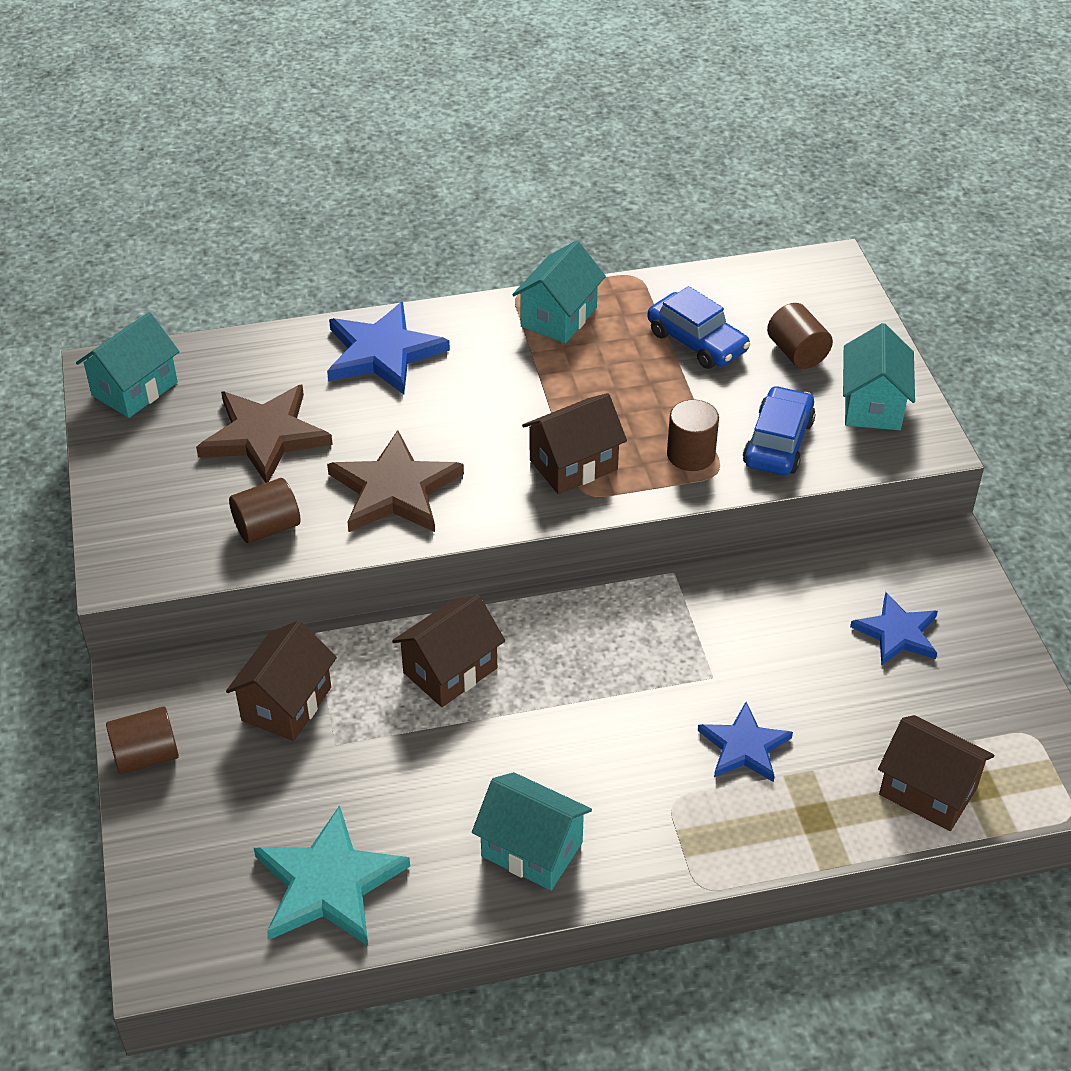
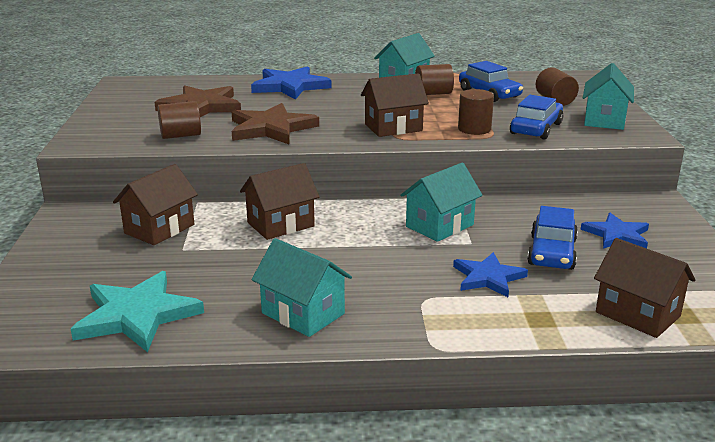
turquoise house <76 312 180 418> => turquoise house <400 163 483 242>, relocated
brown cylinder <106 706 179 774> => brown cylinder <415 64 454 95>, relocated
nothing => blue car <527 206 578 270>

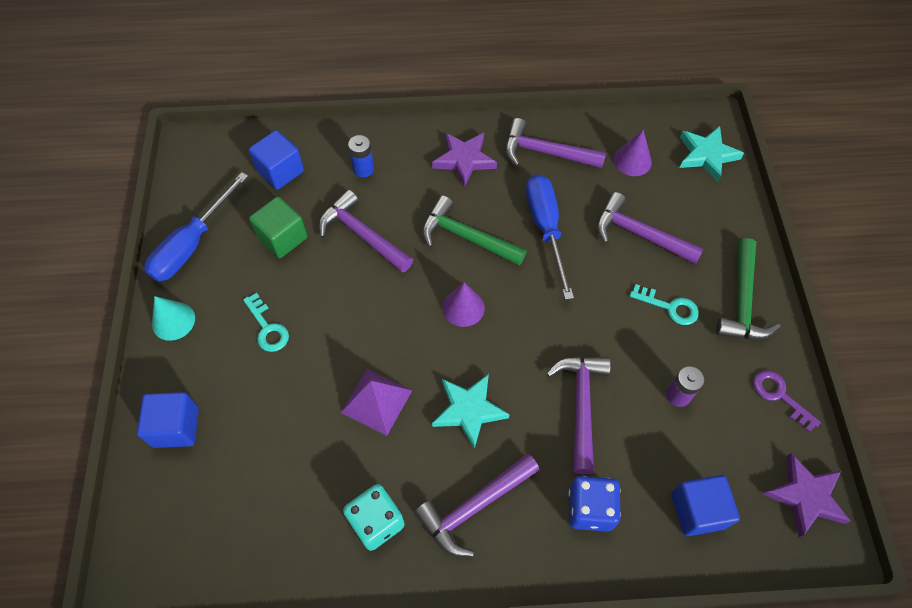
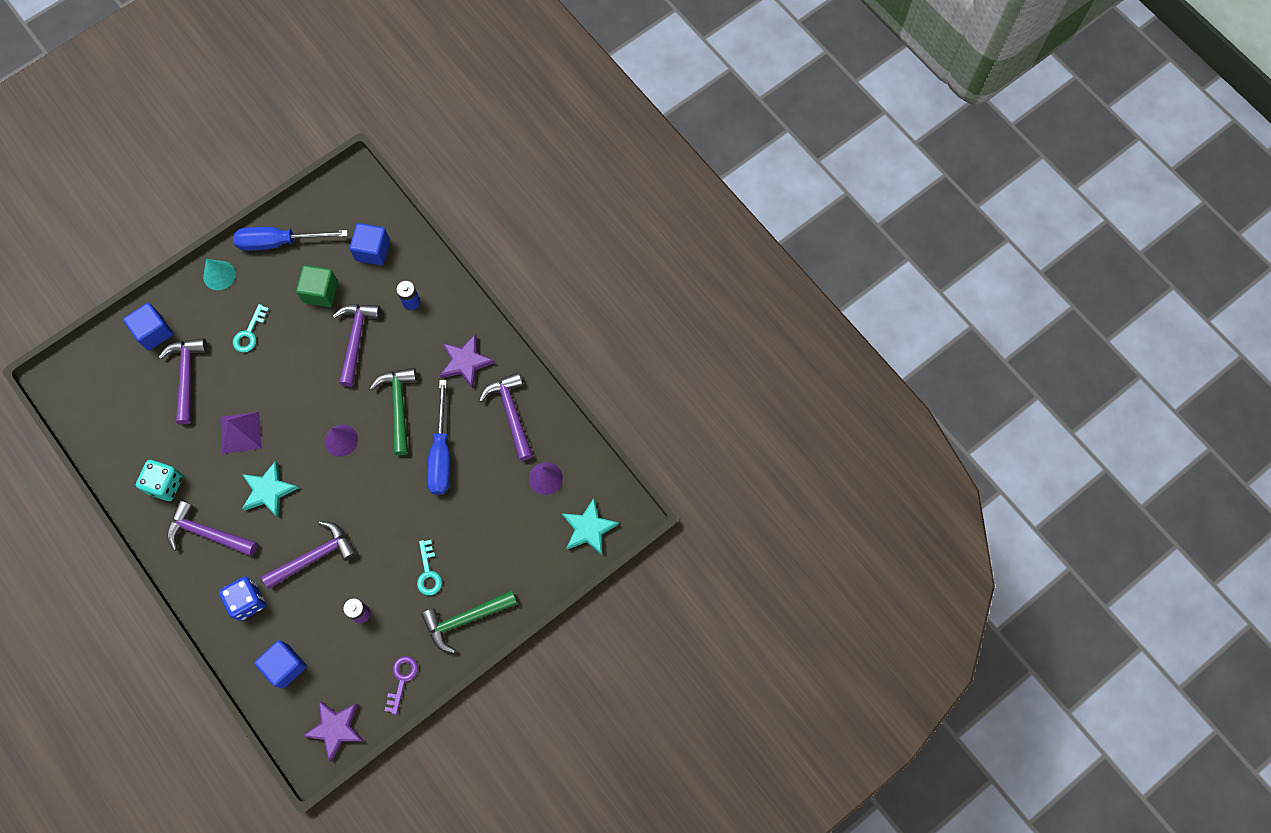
blue screwdriver <526 174 574 300> => blue screwdriver <427 380 450 495>, 135 degrees clockwise
purple hammer <597 192 704 264> => purple hammer <159 338 207 424>, relocated

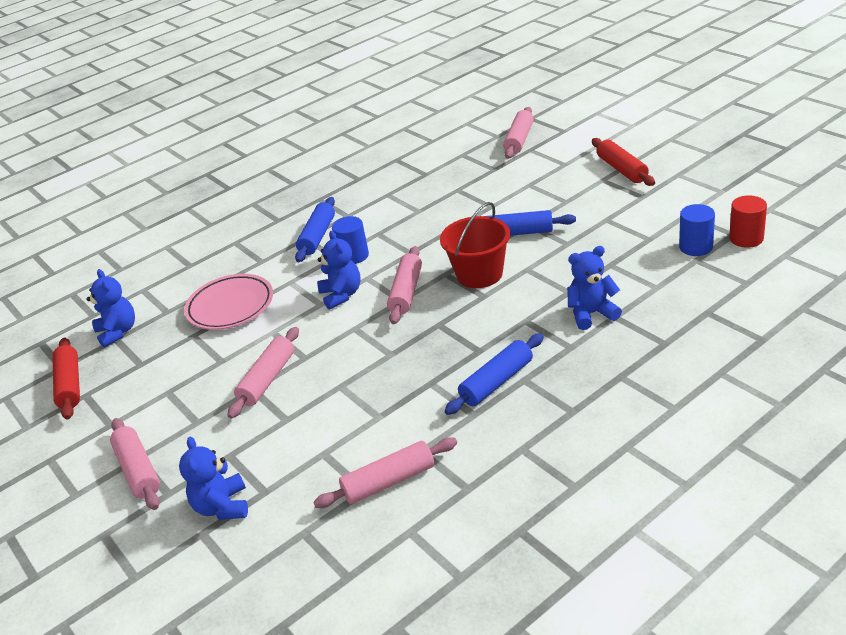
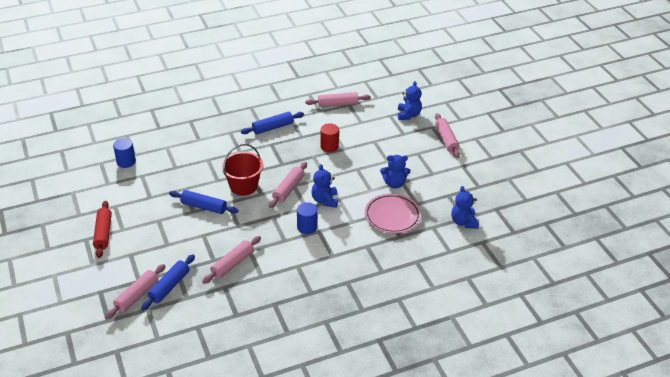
red rolling pin <53 338 80 419> => nothing
pink rolling pin <227 327 299 419> => pink rolling pin <202 236 261 284>, relocated
blue rolling pin <295 197 335 262> => blue rolling pin <141 254 195 311>, relocated
blue teddy bear <567 246 622 330> => blue teddy bear <380 155 410 189>, relocated
red cylinder <729 196 767 248> => red cylinder <320 123 339 152>, relocated

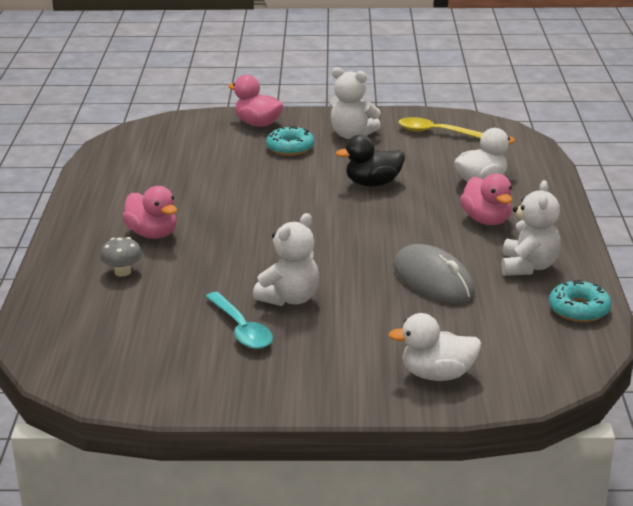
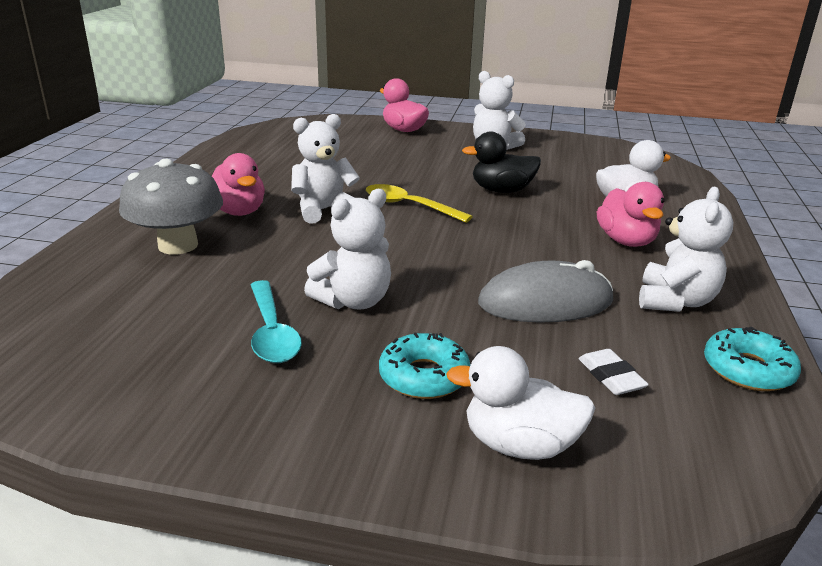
grey mushroom <100 237 142 277> => grey mushroom <119 159 223 255>, x1.96
turquoise donut <266 126 314 156> => turquoise donut <379 332 470 399>, relocated
grey mouse <393 244 475 304> => grey mouse <478 260 613 323>, 75 degrees counterclockwise
yellow spoon <398 117 483 139> => yellow spoon <366 184 473 223>, relocated
nothing => white teddy bear <291 114 360 224>
nothing => white eraser <579 349 649 395>

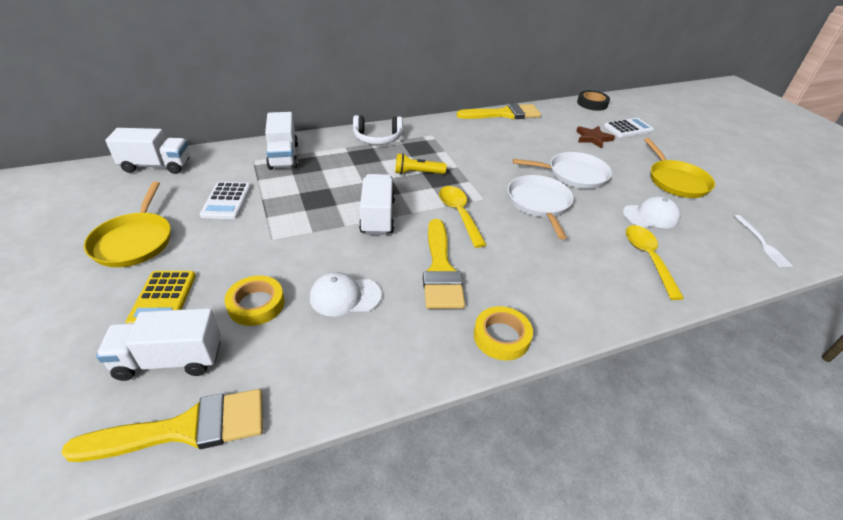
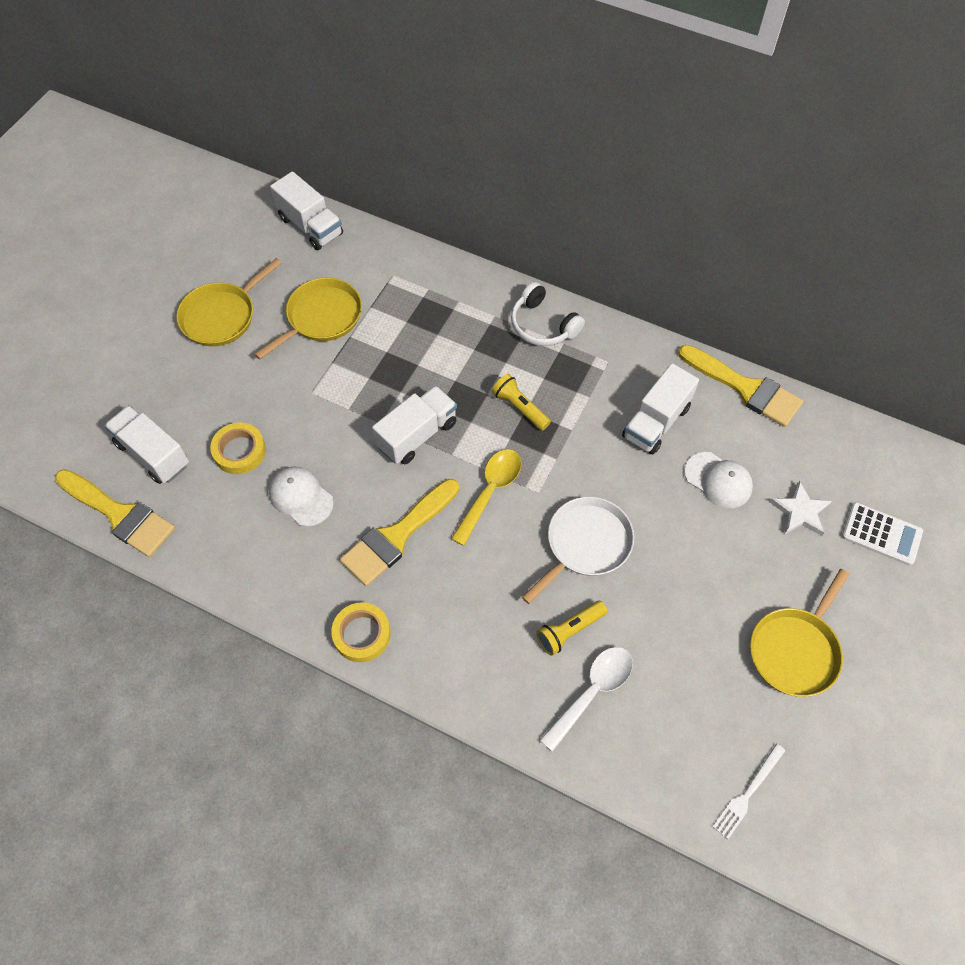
yellow calculator <126 271 196 323> => nothing
white calculator <200 182 251 219> => yellow pan <254 278 362 360>
white truck <265 112 298 170> => white truck <622 363 699 454>, relocated
white pan <513 152 612 189> => nothing
brown star <576 126 615 149> => white star <770 481 832 536>
black tape <577 90 610 111> => nothing
white cap <623 196 680 228> => white cap <684 452 753 508>, relocated
yellow spoon <626 225 684 300> => white spoon <540 647 633 752>
nothing => yellow flashlight <536 601 607 656>

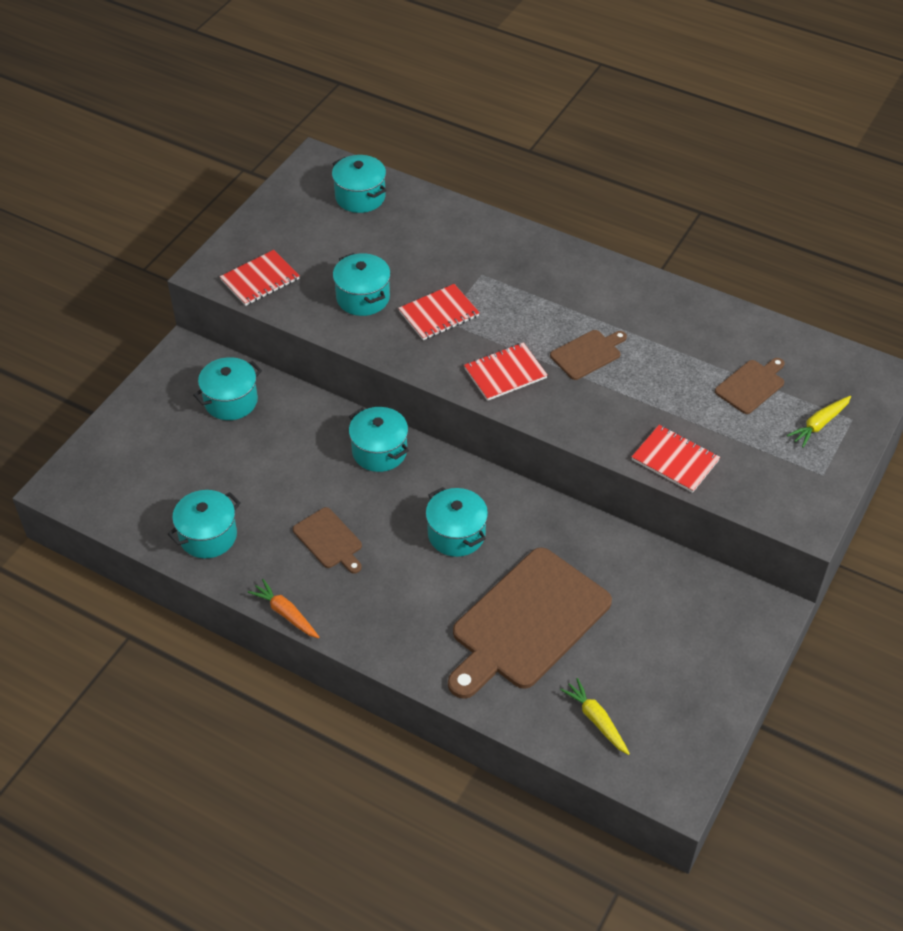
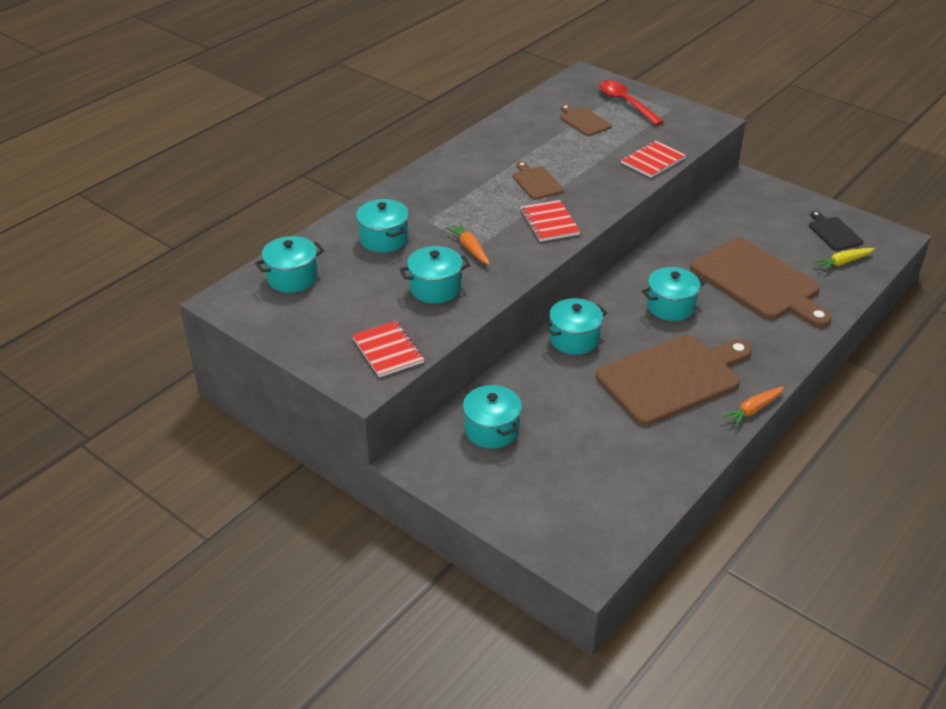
turquoise pot <168 490 241 558> => turquoise pot <356 199 409 253>, relocated
brown cutting board <293 507 362 574> => brown cutting board <596 335 752 426>, x2.15
red notebook <398 284 480 340> => orange carrot <446 223 490 265>
yellow carrot <787 396 851 447> => red spoon <599 80 664 125>
nothing => black cutting board <809 211 863 251>

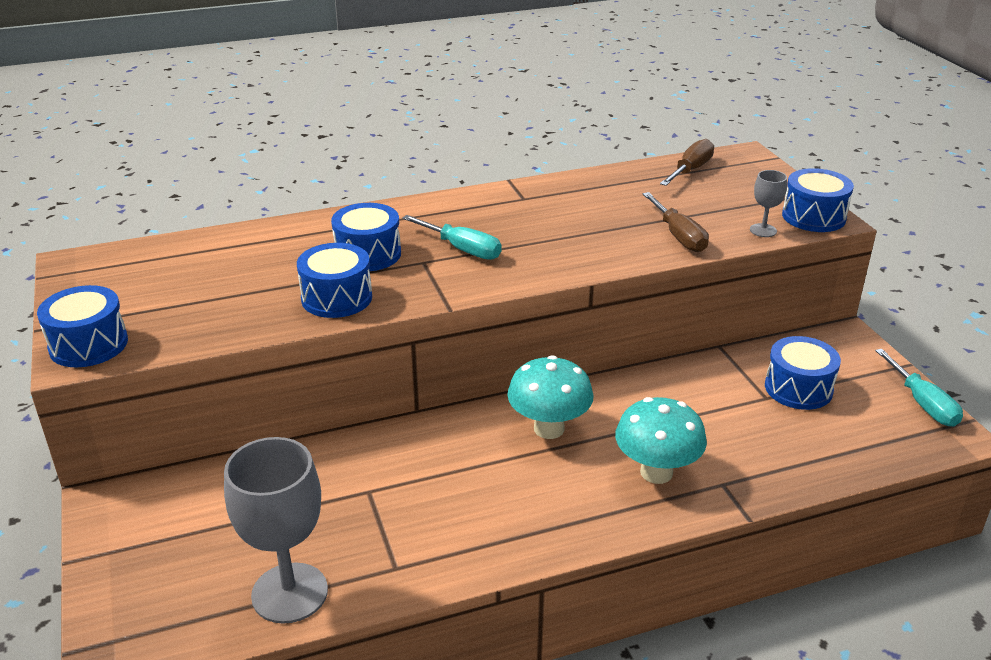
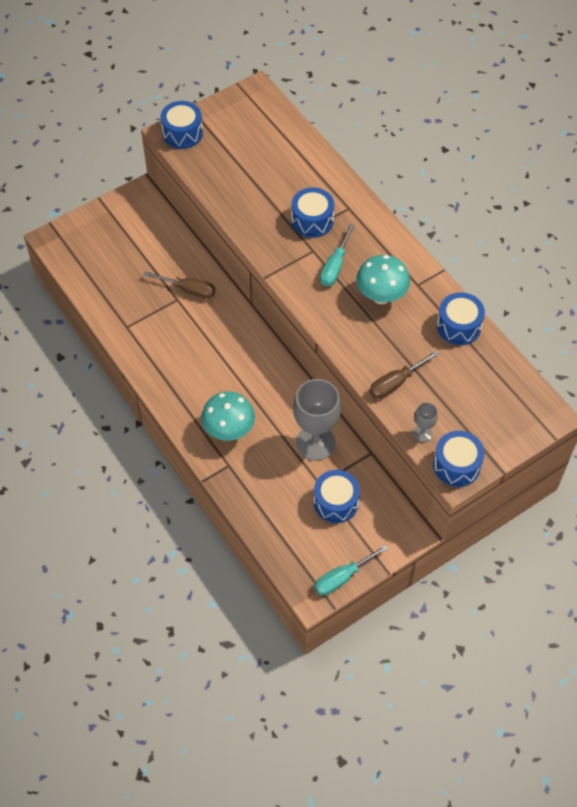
grey goblet <224 437 328 624> => grey goblet <293 379 341 461>, relocated
blue drum <297 243 372 318> => blue drum <437 292 485 345>, relocated
turquoise mushroom <507 355 593 439> => turquoise mushroom <356 255 410 304>, relocated
brown screwdriver <660 139 714 186> => brown screwdriver <144 271 215 299>, relocated

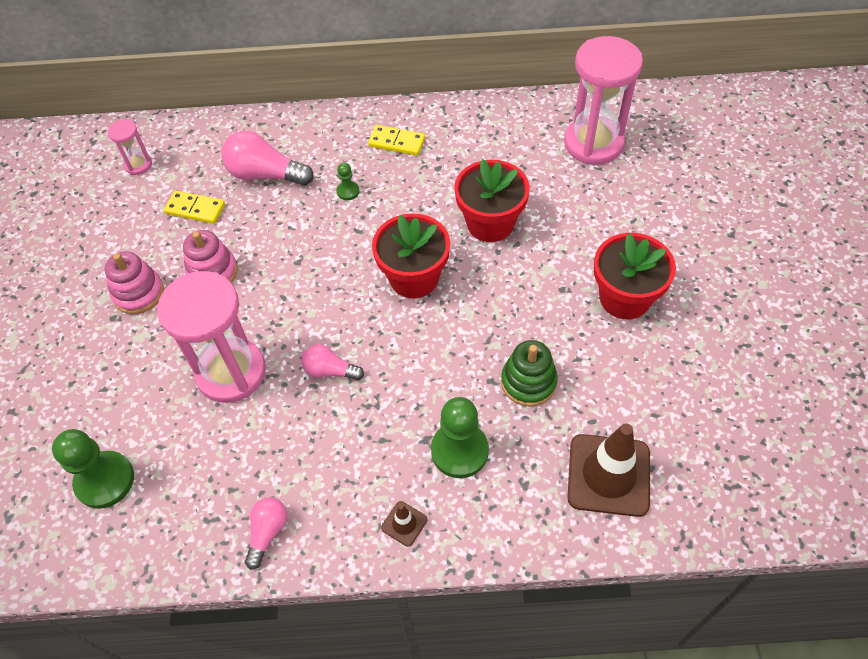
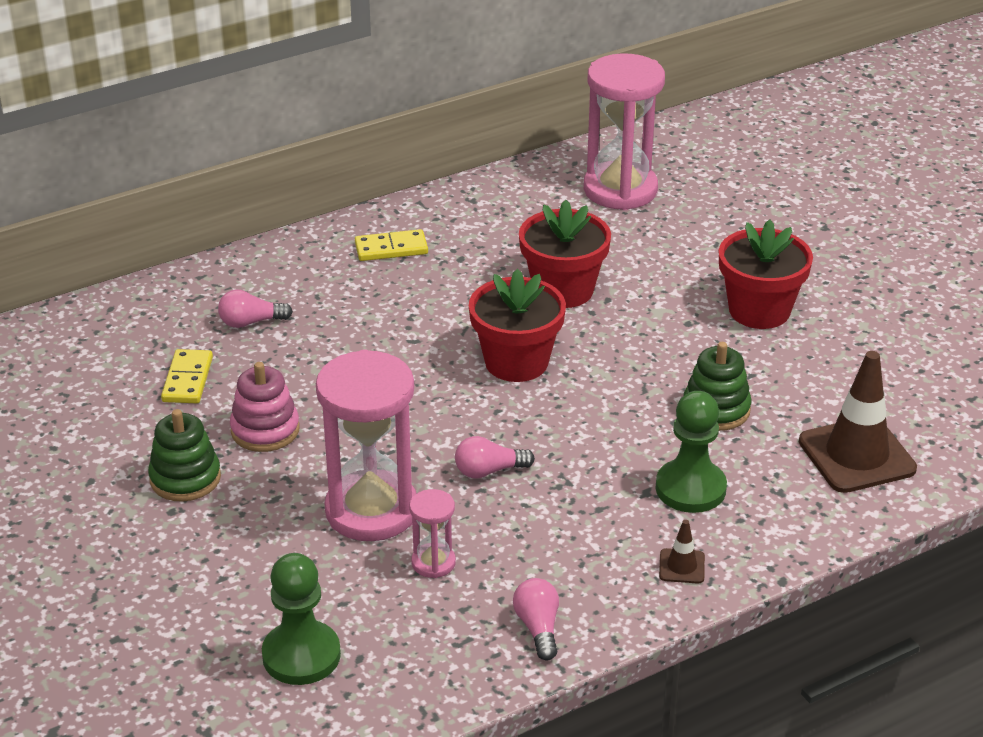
pink stacking toy <105 251 164 314> => green stacking toy <148 409 221 502>
pink hourglass <107 119 152 175> => pink hourglass <409 489 456 578>, relocated
yellow domino <164 191 225 224> => yellow domino <161 349 213 403>, 75 degrees counterclockwise
pink light bulb <221 131 314 186> => pink light bulb <218 290 293 328>, x0.59
green pawn <336 162 360 200> => nothing

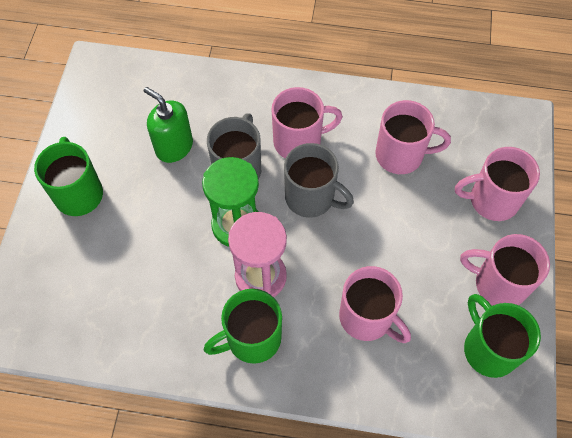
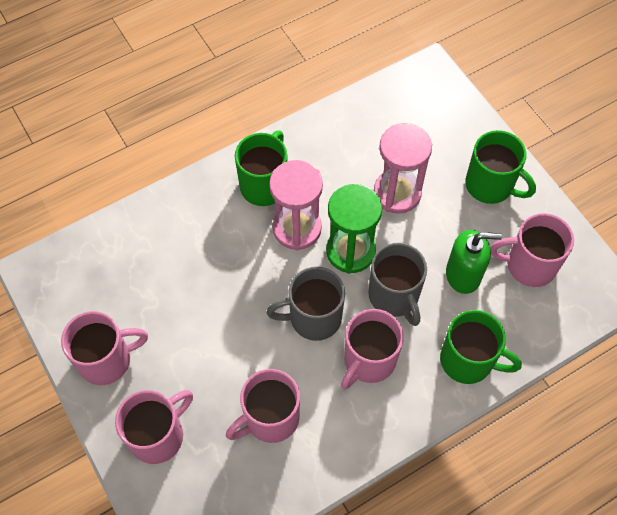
pink mug <339 266 411 343> => pink mug <490 213 574 287>, relocated
green mug <464 294 541 378> => green mug <440 310 522 384>, relocated
nothing => pink hourglass <374 123 432 214>

